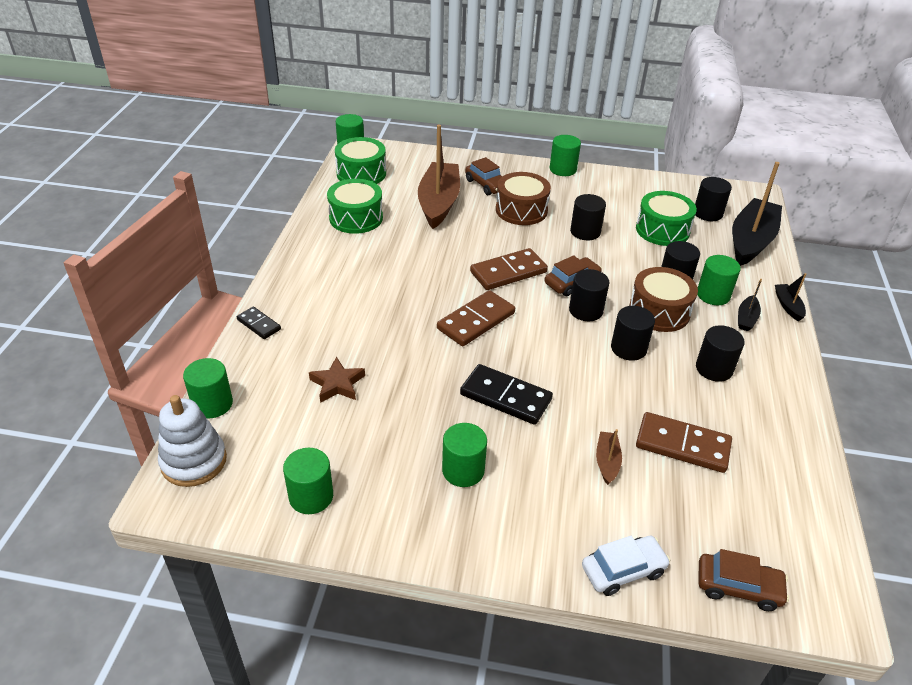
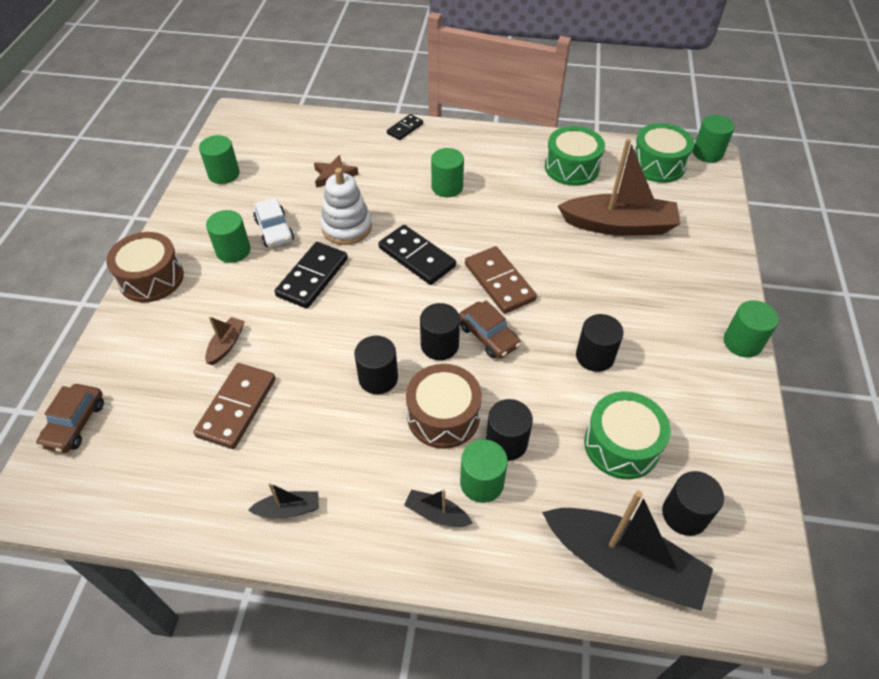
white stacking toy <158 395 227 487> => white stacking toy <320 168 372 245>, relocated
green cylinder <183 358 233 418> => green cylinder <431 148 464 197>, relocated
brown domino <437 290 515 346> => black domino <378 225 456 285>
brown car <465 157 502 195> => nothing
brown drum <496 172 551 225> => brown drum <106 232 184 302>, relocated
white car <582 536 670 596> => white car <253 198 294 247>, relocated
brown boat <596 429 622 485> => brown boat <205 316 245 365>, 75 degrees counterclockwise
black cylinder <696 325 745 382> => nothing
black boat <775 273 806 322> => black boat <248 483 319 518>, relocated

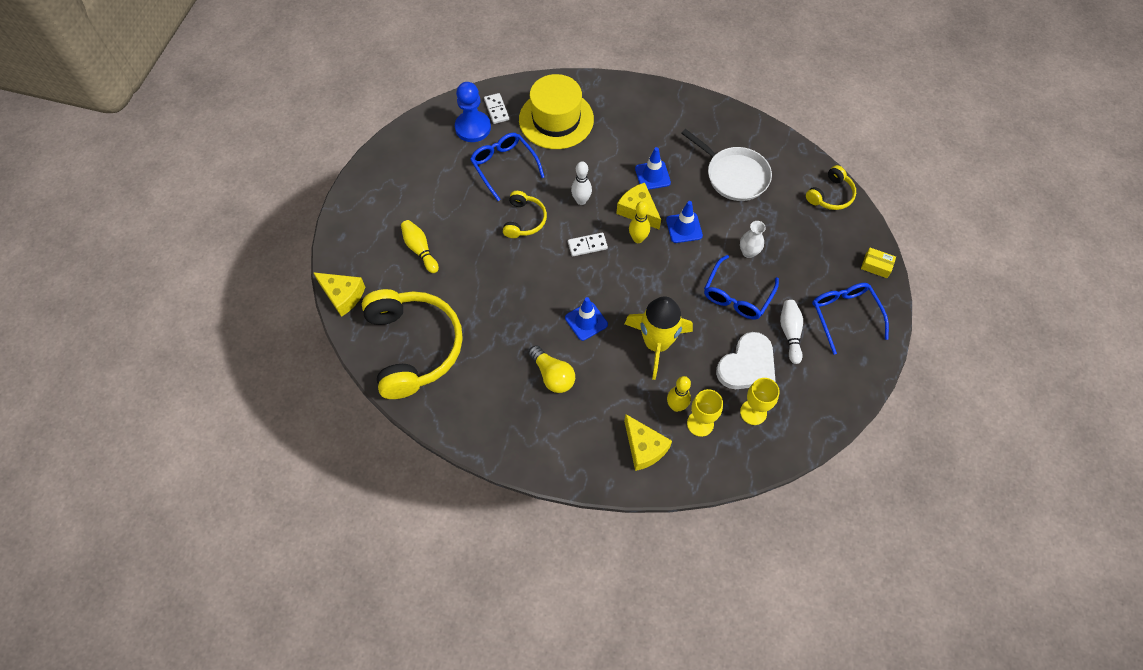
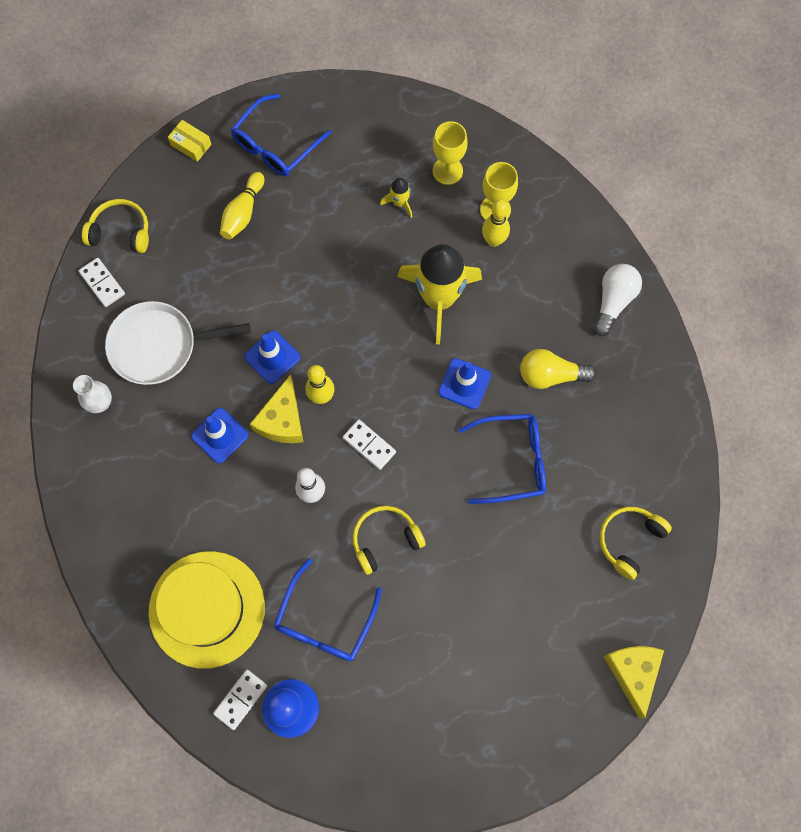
yellow headphones <362 289 463 399> => yellow headphones <600 506 672 580>, x0.48
yellow bowling pin <401 220 439 273> => yellow bowling pin <220 172 264 240>, relocated
yellow light bulb <528 345 575 393> => yellow light bulb <520 349 596 389>, 105 degrees counterclockwise
yellow cheese <624 414 672 471> => nothing
white pan <681 129 772 201> => white pan <105 301 251 385>, 105 degrees counterclockwise
blue glasses <704 255 779 319> => blue glasses <459 414 546 504>, relocated
white heart <716 332 776 389> => yellow rocket <380 178 412 218>
white vase <740 221 766 258> => white vase <73 375 112 413>, relocated
white bowling pin <780 300 803 364> => nothing
yellow box <861 248 896 278> => yellow box <168 120 211 162>, 45 degrees counterclockwise
nothing => white domino <79 258 125 307>
nothing => white light bulb <594 264 642 336>

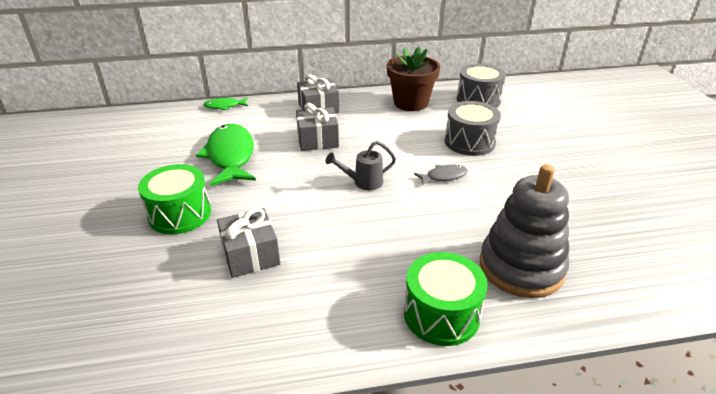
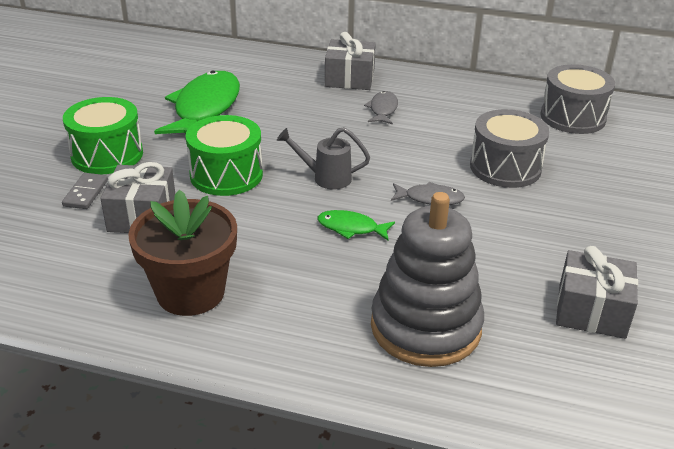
green fish <203 98 248 110> => green fish <318 210 395 240>, relocated
grey gift <296 103 339 151> => grey gift <556 246 638 339>, relocated
brown flower pot <387 47 440 111> => brown flower pot <128 190 237 316>, relocated
green drum <404 252 488 346> => green drum <186 115 263 196>, relocated
nothing => grey domino <62 173 108 209>
nothing => grey fish <364 91 398 124>

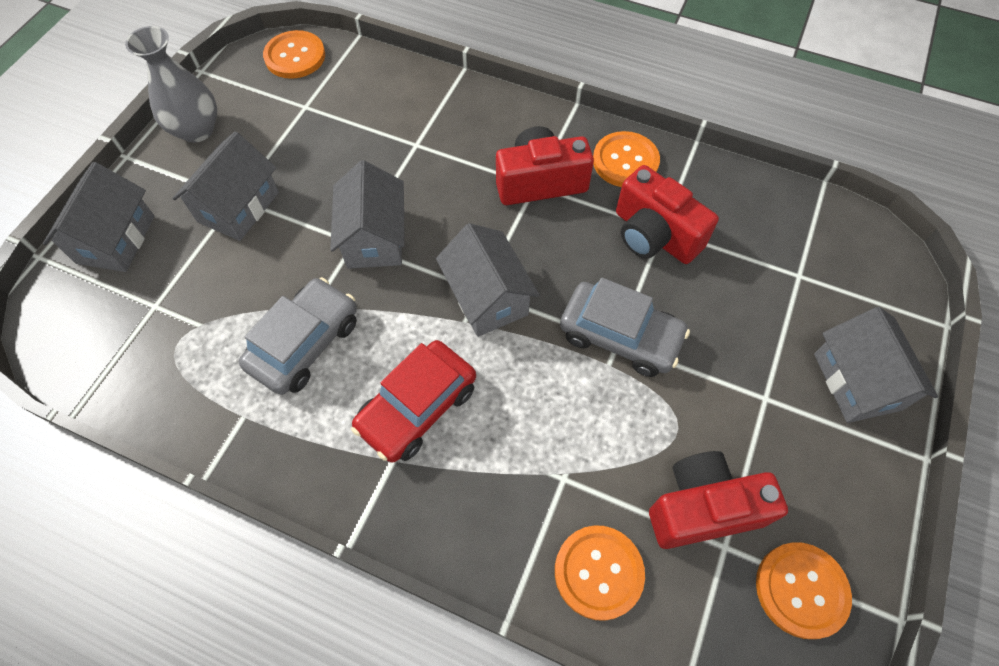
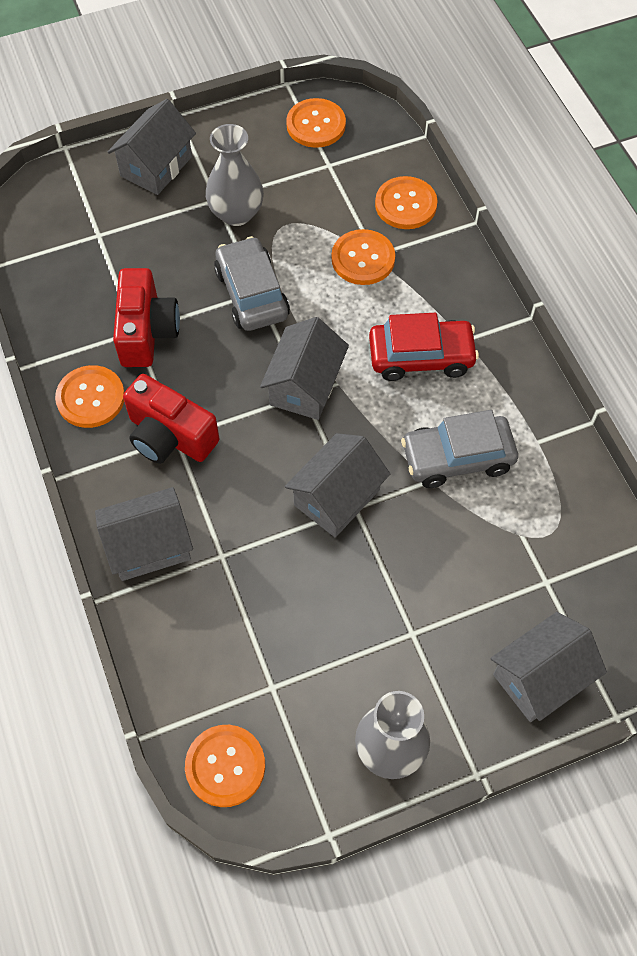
grey house <172 132 279 241> => grey house <95 487 193 581>, relocated
red camera <649 451 788 549> => nothing
nothing => grey vase <205 124 264 226>
nothing => orange button <331 229 395 285>

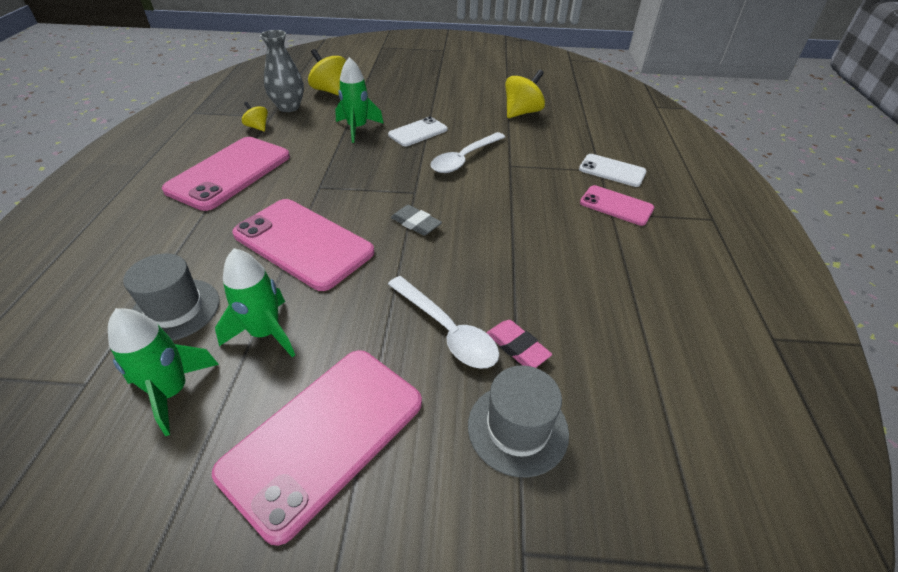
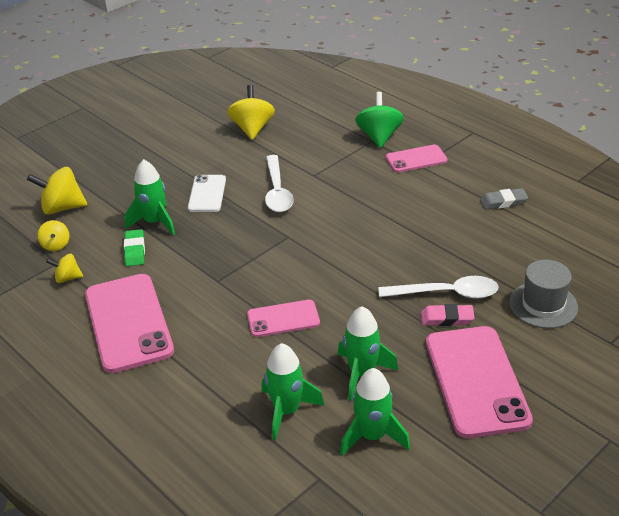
grey hat <123 253 220 341> => green rocket <262 343 324 440>
pink phone <232 199 374 291> => pink phone <247 300 320 337>, x0.55
grey vase <260 30 304 112> => yellow spinning top <37 220 69 251>
grey eraser <391 205 442 236> => grey eraser <480 188 528 210>, relocated
pink eraser <487 320 552 368> => pink eraser <421 304 475 326>, relocated
white phone <579 154 647 187> => green spinning top <355 92 404 148>
nothing => green eraser <124 229 145 266>

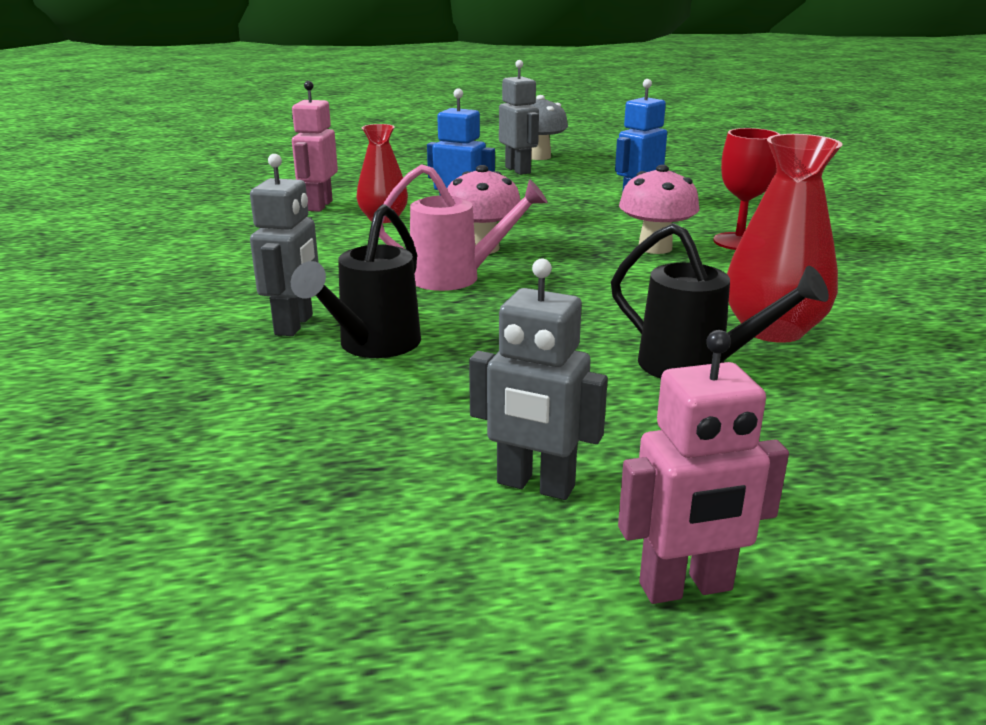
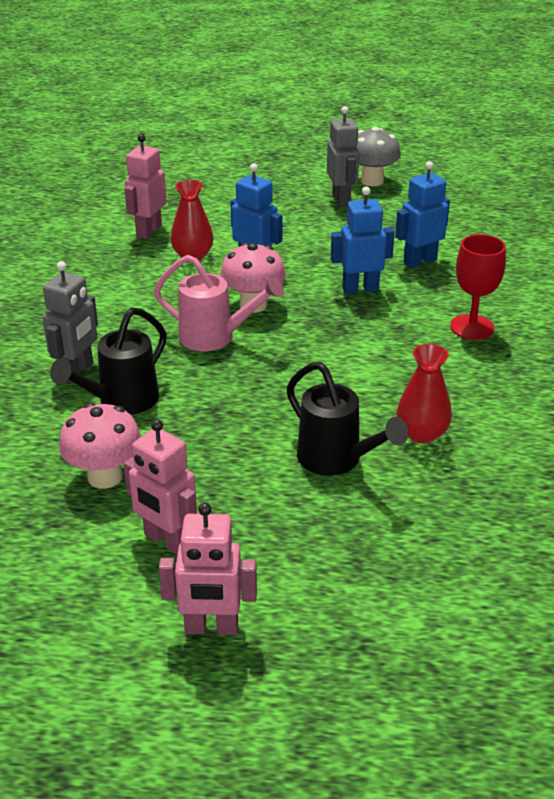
grey robot <469 258 608 500> => pink robot <124 419 197 554>
pink mushroom <619 165 700 254> => pink mushroom <59 403 141 489>, relocated
red vase <727 134 843 343> => red vase <397 344 452 443>, x0.66
nothing => blue robot <331 187 395 294>

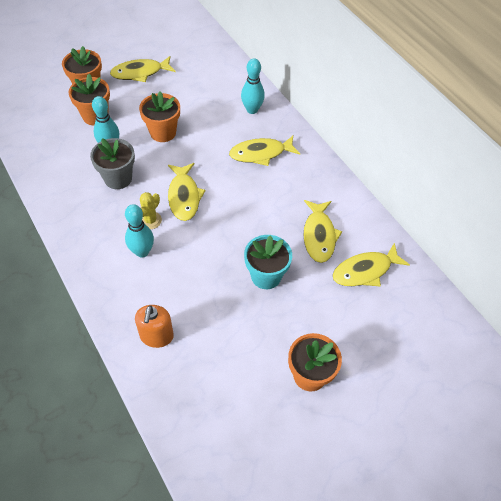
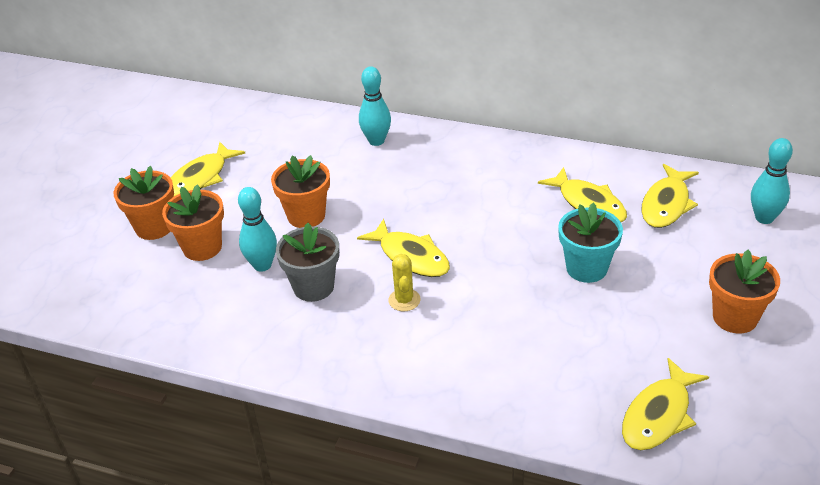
turquoise bowling pin <125 204 154 258> => turquoise bowling pin <751 138 793 224>, relocated
orange soap dispenser <135 305 174 348> => nothing
yellow fish <229 136 300 166> => yellow fish <622 358 709 450>, relocated

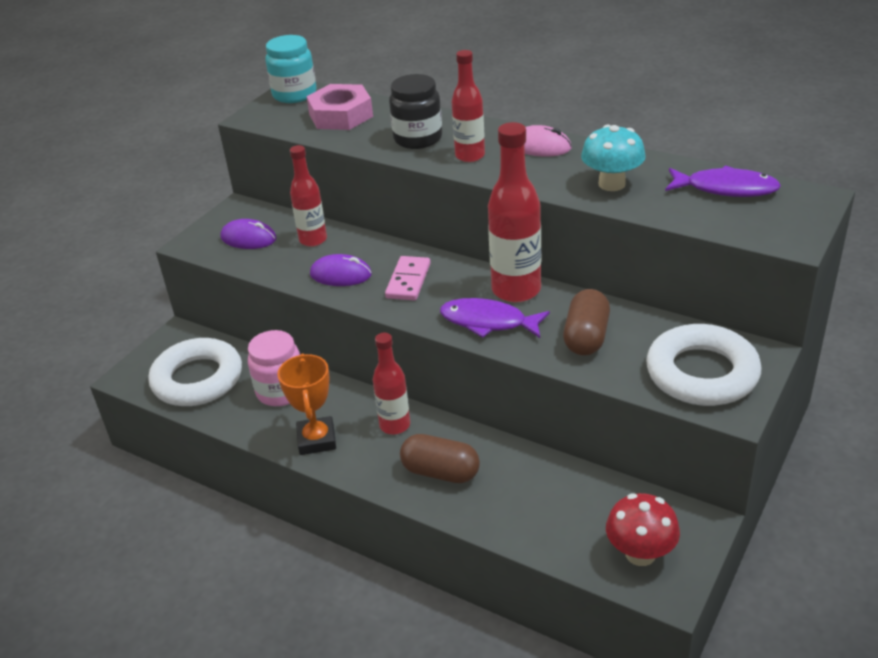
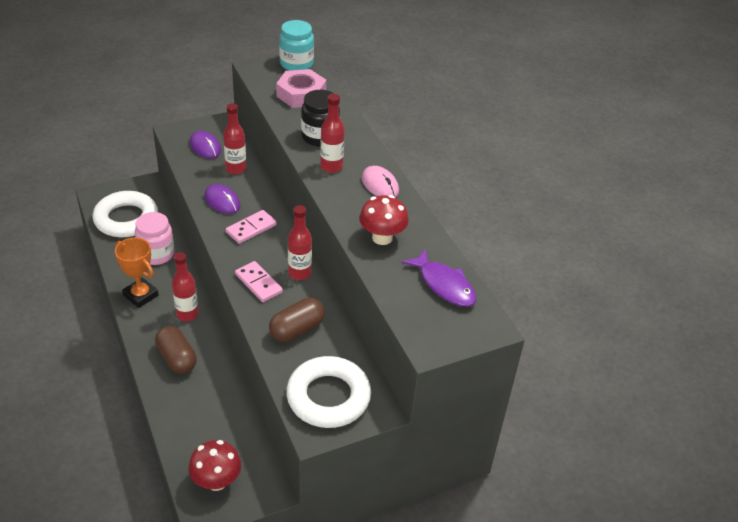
orange trophy <277 353 336 455> => orange trophy <115 238 159 308>, 75 degrees counterclockwise
purple fish <440 298 550 338> => pink domino <235 261 283 302>
red bottle <488 122 541 302> => red bottle <288 205 312 280>, x0.63
turquoise mushroom <581 125 646 191> => red mushroom <359 195 409 245>

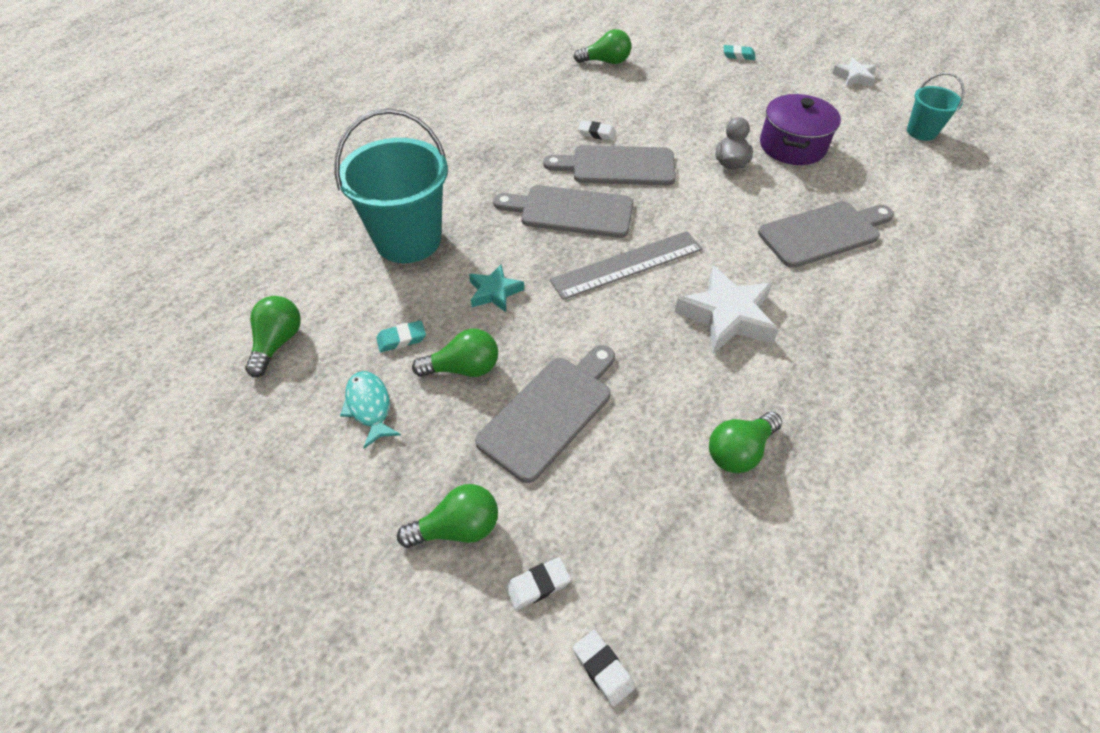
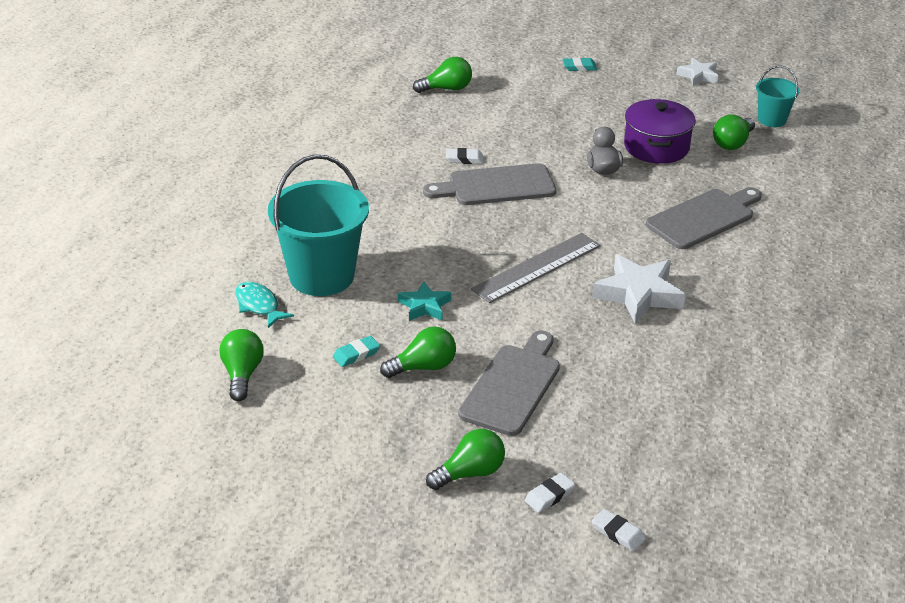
turquoise fish <340 371 401 449> => turquoise fish <235 282 294 328>, relocated
grey cutting board <493 185 633 238> => nothing
green light bulb <709 412 782 473> => green light bulb <713 115 755 150>, relocated

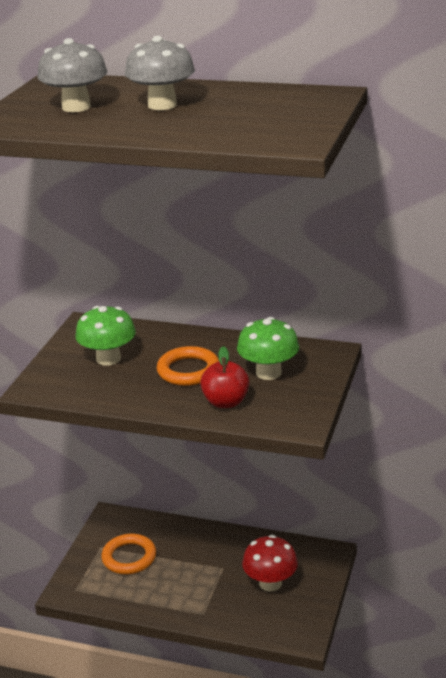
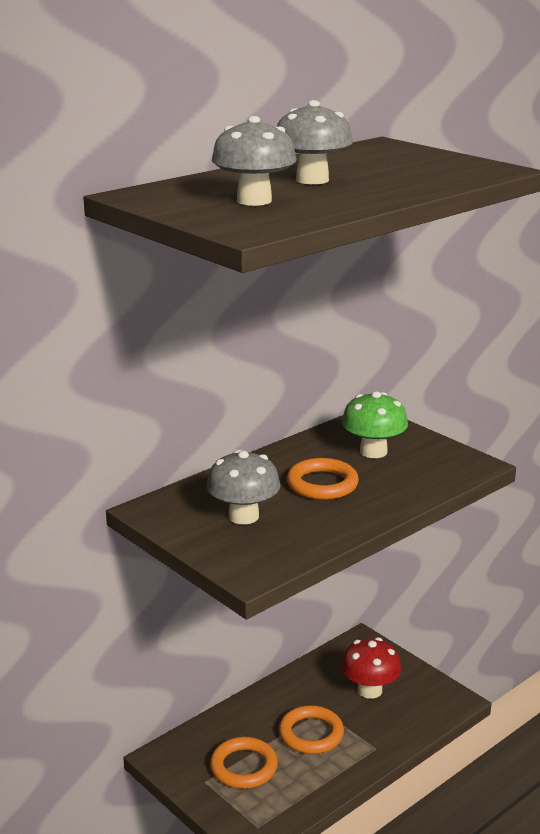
green mushroom <75 306 136 366> => grey mushroom <207 450 281 525>
red apple <200 346 250 408> => nothing
nothing => orange ring <279 705 344 754>

